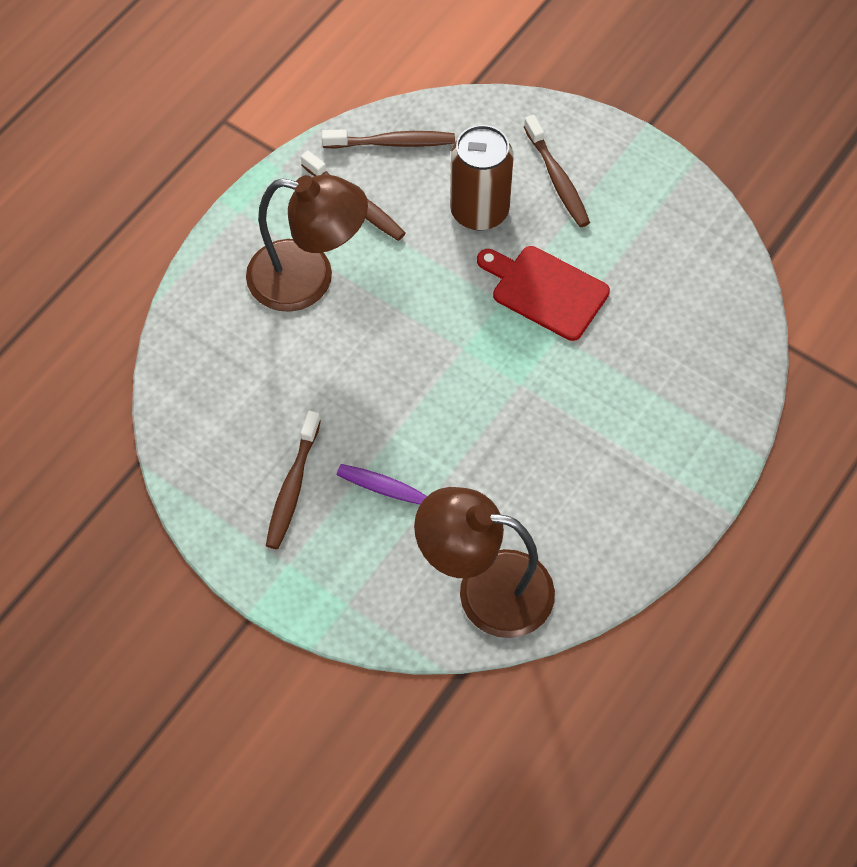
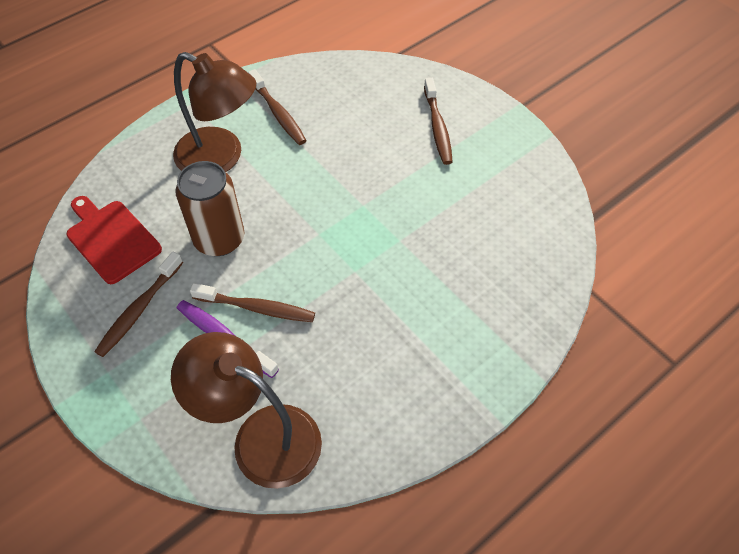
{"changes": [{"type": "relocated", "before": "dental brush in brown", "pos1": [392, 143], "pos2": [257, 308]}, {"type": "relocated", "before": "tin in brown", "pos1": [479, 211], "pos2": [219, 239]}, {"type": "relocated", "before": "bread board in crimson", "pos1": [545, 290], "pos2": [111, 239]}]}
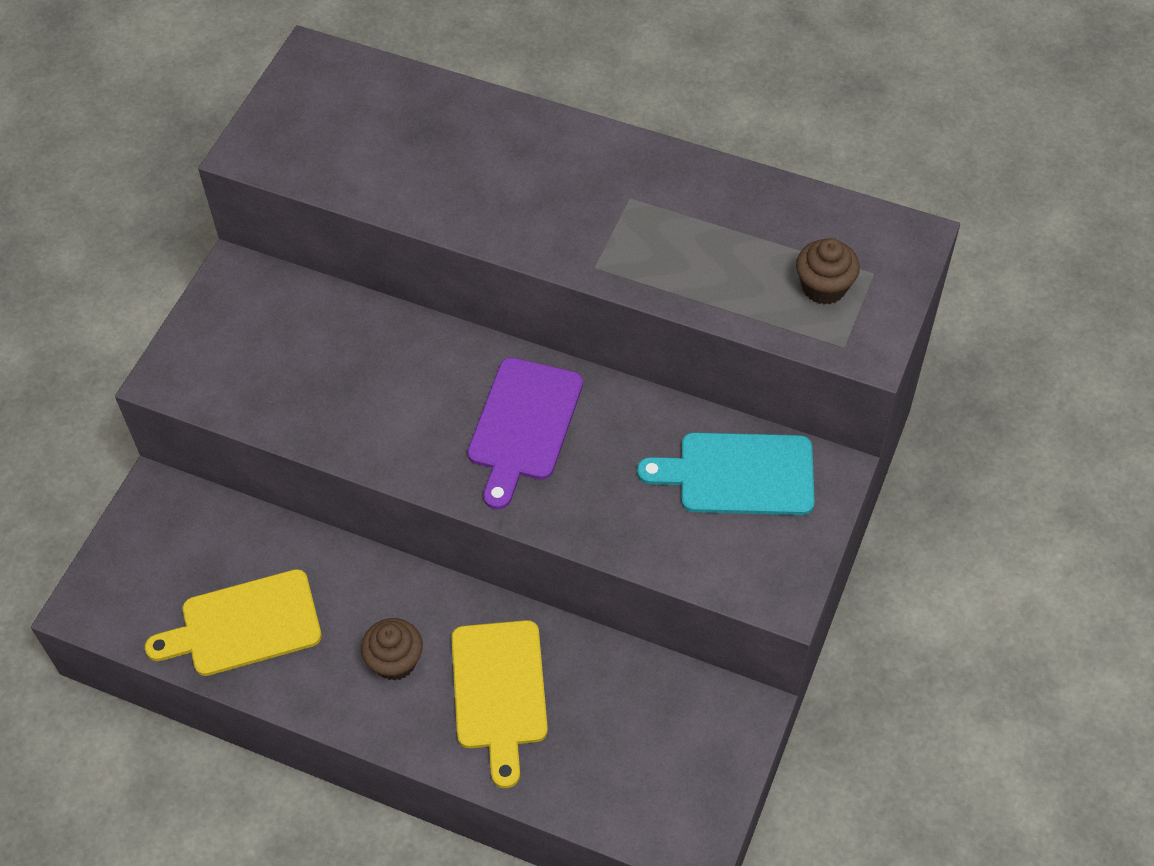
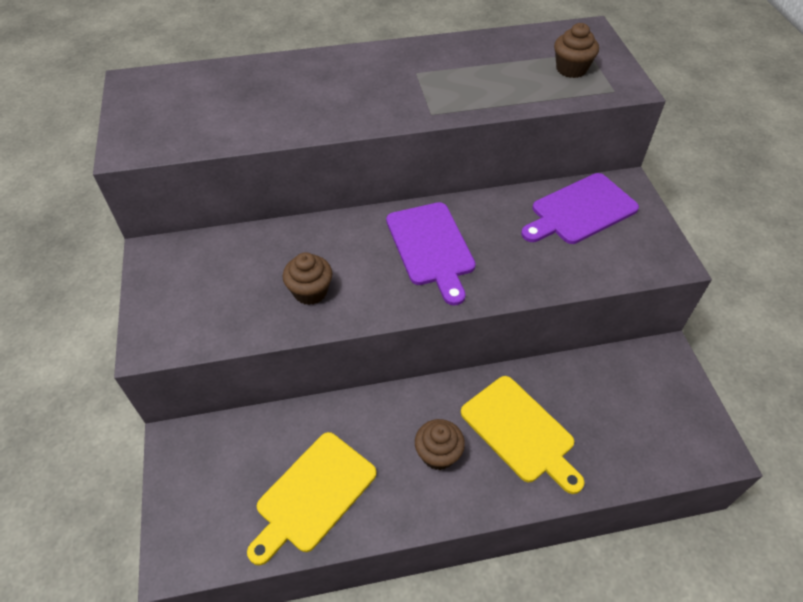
{"changes": [{"type": "colour", "before": "bread board in turquoise", "after": "bread board in royal purple", "pos1": [738, 474], "pos2": [580, 210]}, {"type": "appeared", "after": "muffin in brown", "pos2": [310, 291]}]}
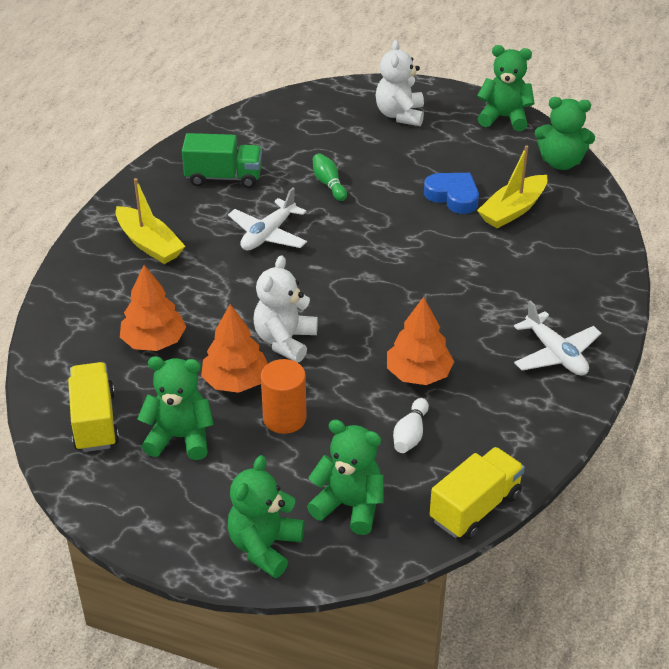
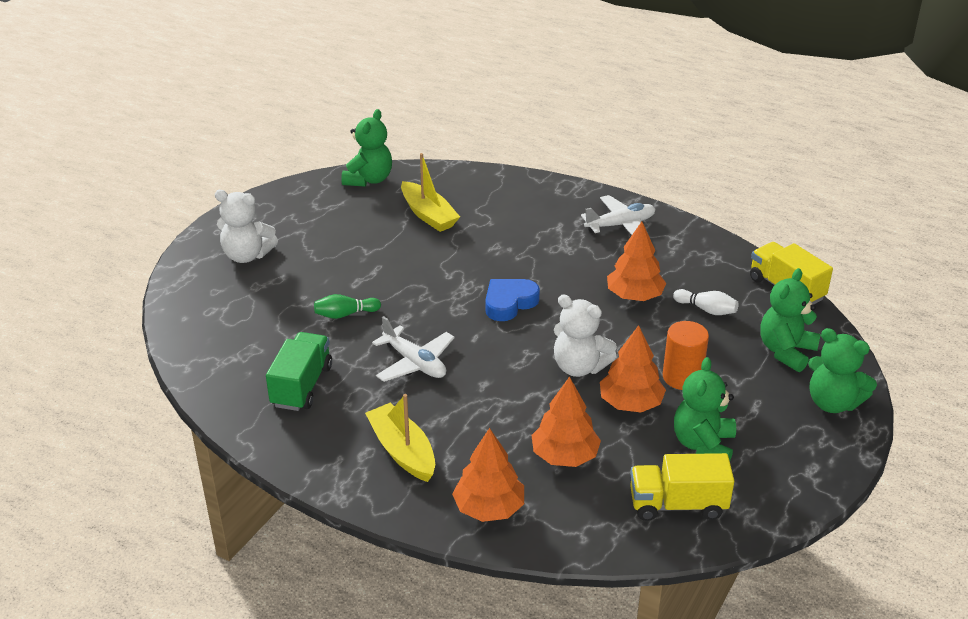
{"changes": [{"type": "spun", "before": "sailboat in yellow", "pos1": [149, 244], "pos2": [402, 451], "turn": -90}, {"type": "relocated", "before": "heart in cobalt", "pos1": [453, 196], "pos2": [509, 303]}, {"type": "missing", "before": "stuffed bear in leaf-green", "pos1": [504, 118]}, {"type": "appeared", "after": "tree in orange", "pos2": [489, 508]}]}
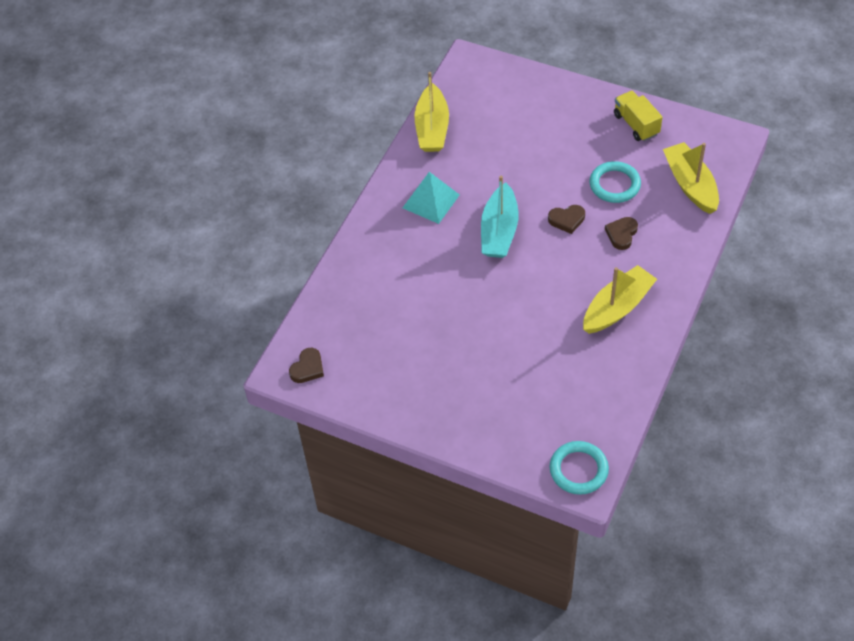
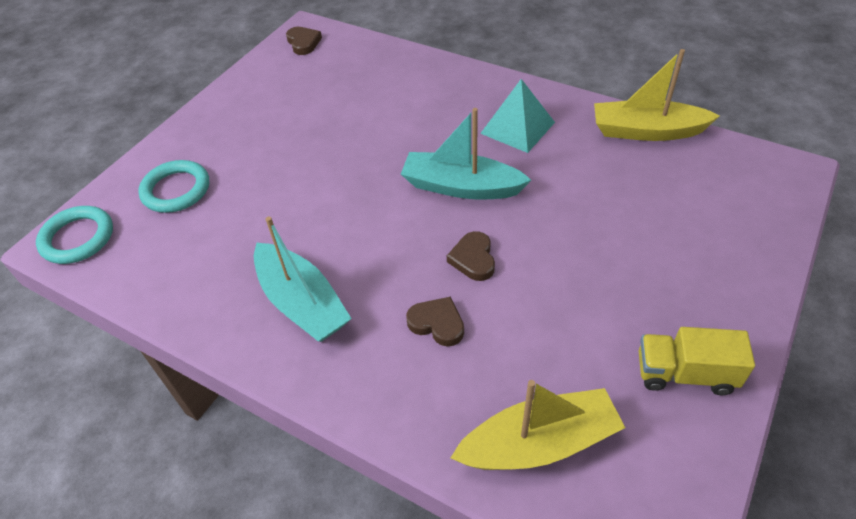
{"changes": [{"type": "spun", "before": "heart in brown", "pos1": [307, 368], "pos2": [303, 43], "turn": -150}, {"type": "colour", "before": "sailboat in yellow", "after": "sailboat in turquoise", "pos1": [617, 307], "pos2": [302, 303]}, {"type": "relocated", "before": "hoop in turquoise", "pos1": [614, 185], "pos2": [176, 190]}, {"type": "spun", "before": "truck in yellow", "pos1": [636, 124], "pos2": [685, 373], "turn": -150}]}
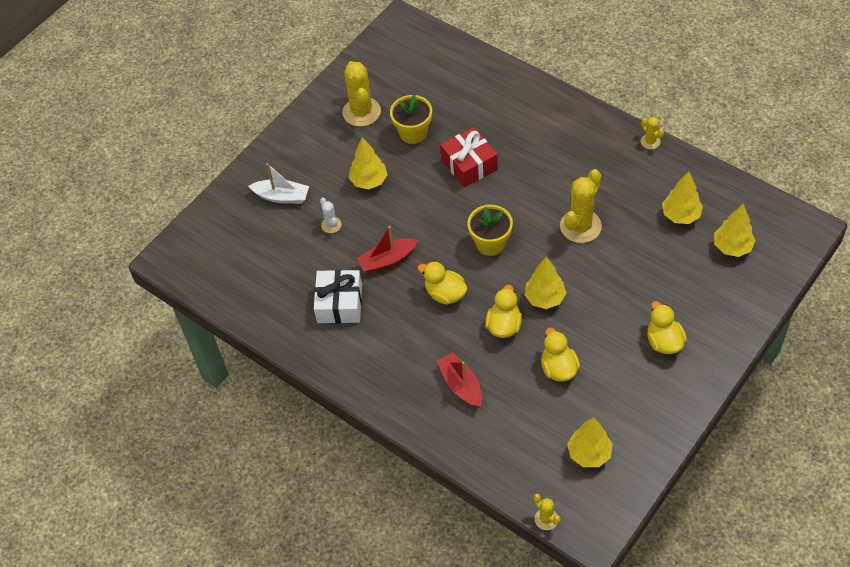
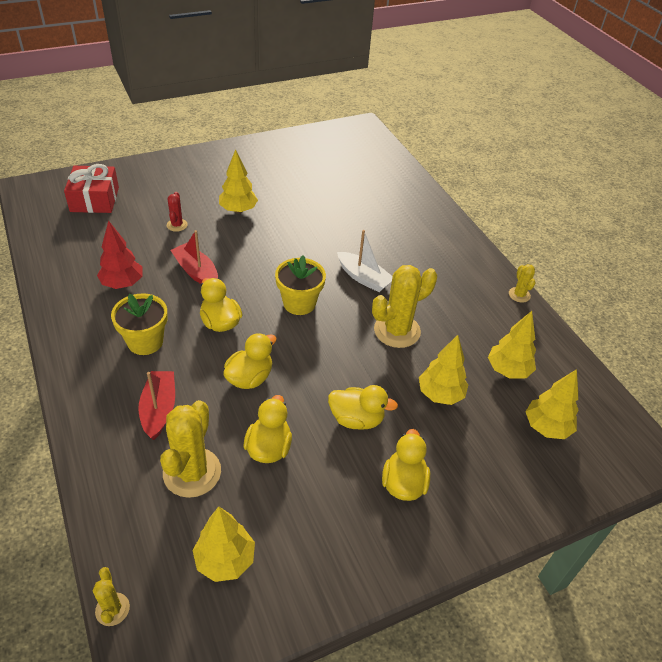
{"changes": [{"type": "relocated", "before": "sailboat in pure white", "pos1": [282, 196], "pos2": [363, 278]}, {"type": "exchanged", "before": "present in pure white", "after": "tree in crimson", "pos1": [339, 303], "pos2": [122, 284]}, {"type": "colour", "before": "prickly plant in pure white", "after": "prickly plant in crimson", "pos1": [331, 225], "pos2": [177, 225]}, {"type": "relocated", "before": "prickly plant in yellow", "pos1": [361, 112], "pos2": [192, 472]}, {"type": "spun", "before": "sailboat in crimson", "pos1": [387, 260], "pos2": [196, 272], "turn": 45}, {"type": "relocated", "before": "flower pot in yellow", "pos1": [413, 133], "pos2": [145, 342]}, {"type": "relocated", "before": "present in crimson", "pos1": [469, 165], "pos2": [94, 199]}, {"type": "relocated", "before": "tree in yellow", "pos1": [544, 298], "pos2": [440, 394]}, {"type": "appeared", "after": "rubber duck in yellow", "pos2": [356, 419]}]}
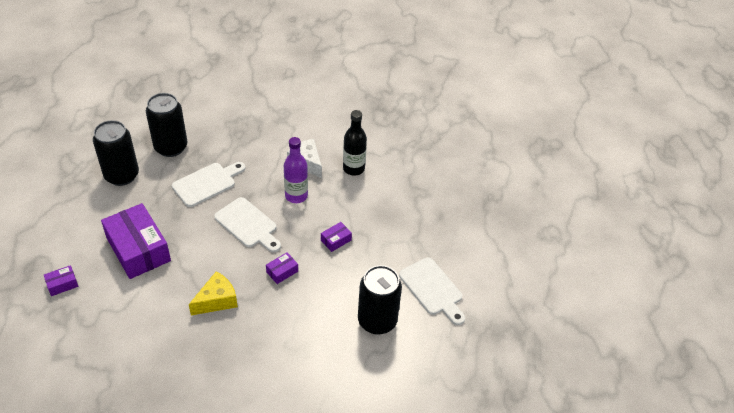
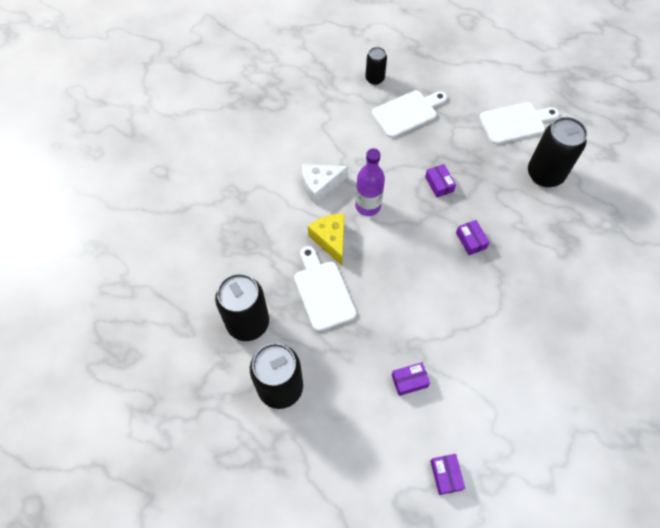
{"changes": [{"type": "size", "before": "package in royal purple", "pos1": [138, 249], "pos2": [409, 381], "scale": 0.43}, {"type": "relocated", "before": "piece of cheese in yellow", "pos1": [217, 300], "pos2": [330, 240]}, {"type": "relocated", "before": "bread board in pure white", "pos1": [248, 225], "pos2": [407, 113]}, {"type": "missing", "before": "drink bottle in black", "pos1": [353, 168]}, {"type": "appeared", "after": "tin in black", "pos2": [374, 79]}]}
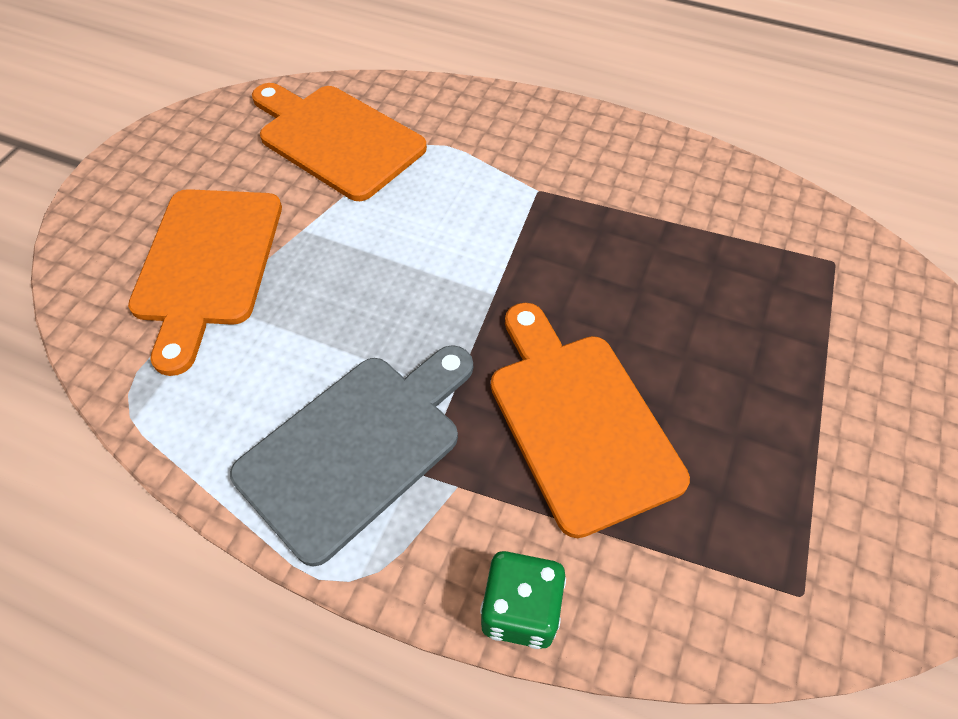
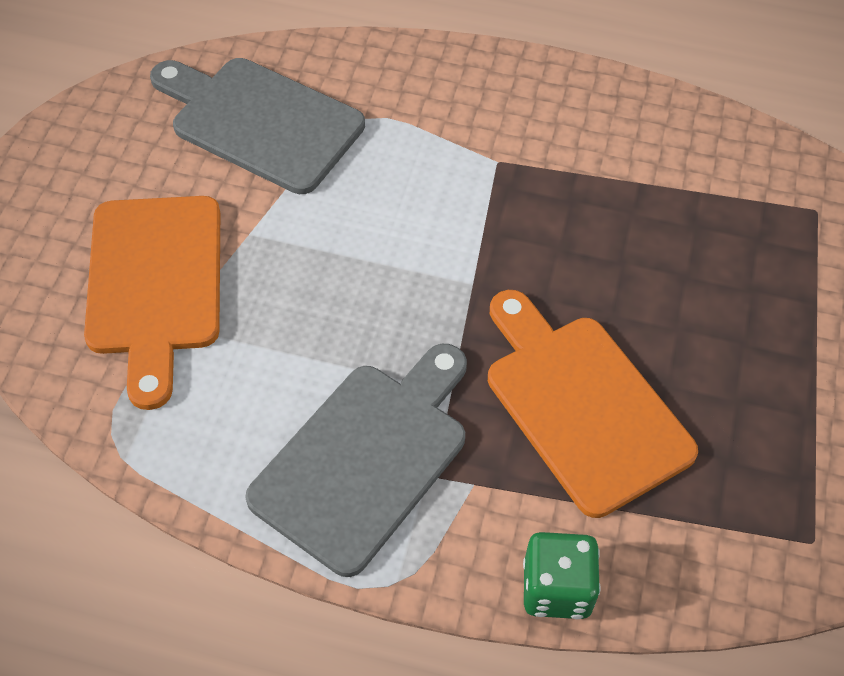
{"changes": [{"type": "colour", "before": "bread board in orange", "after": "bread board in ash-grey", "pos1": [336, 139], "pos2": [260, 121]}]}
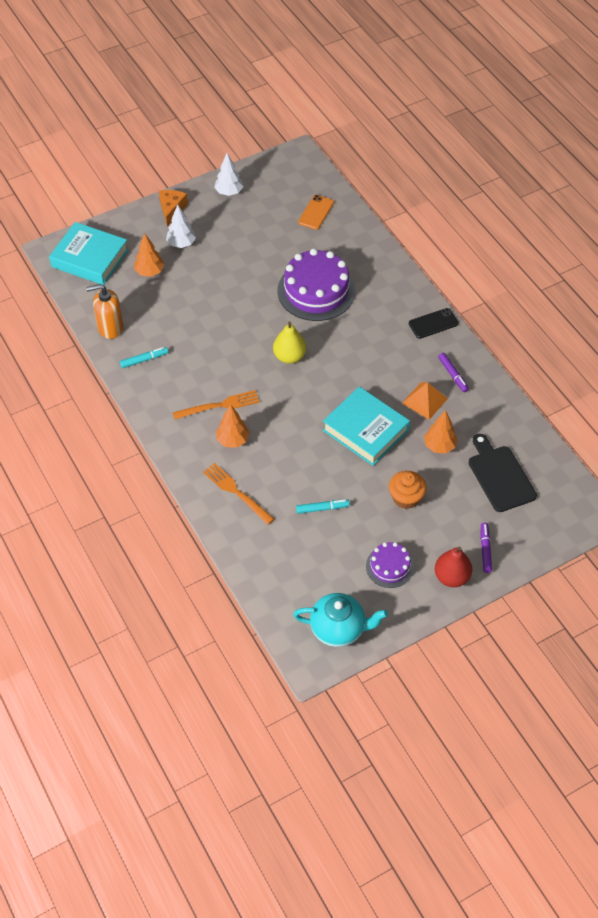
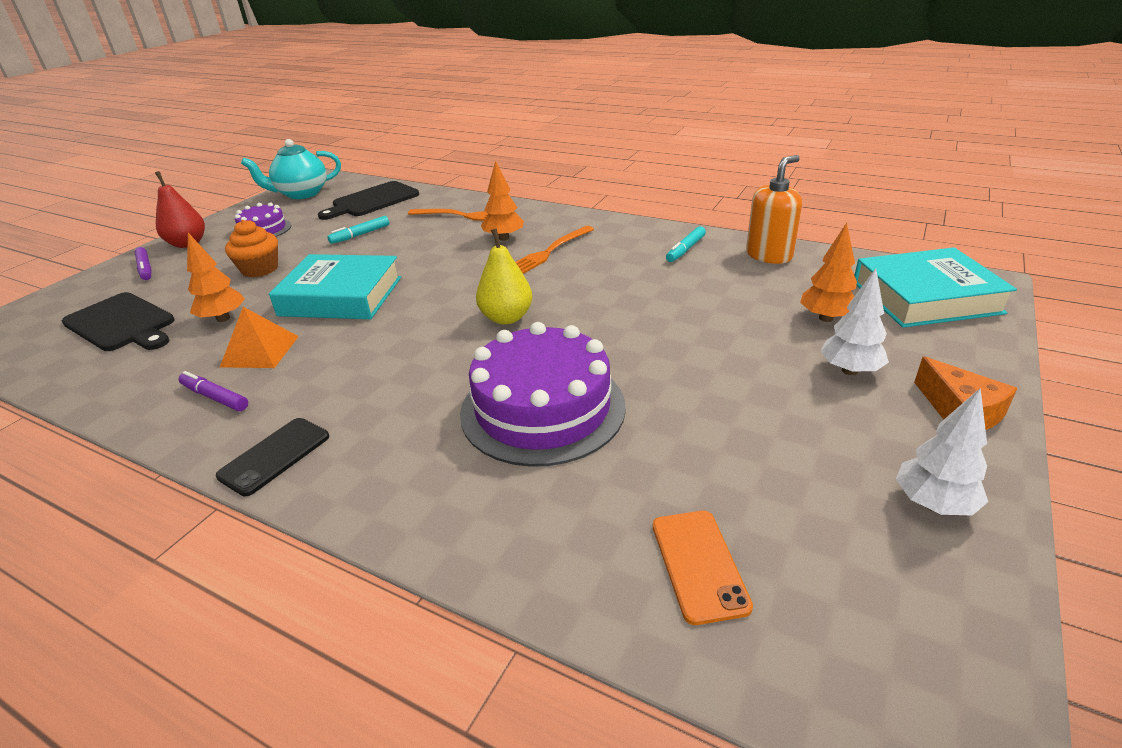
{"changes": [{"type": "appeared", "after": "bread board in black", "pos2": [372, 201]}]}
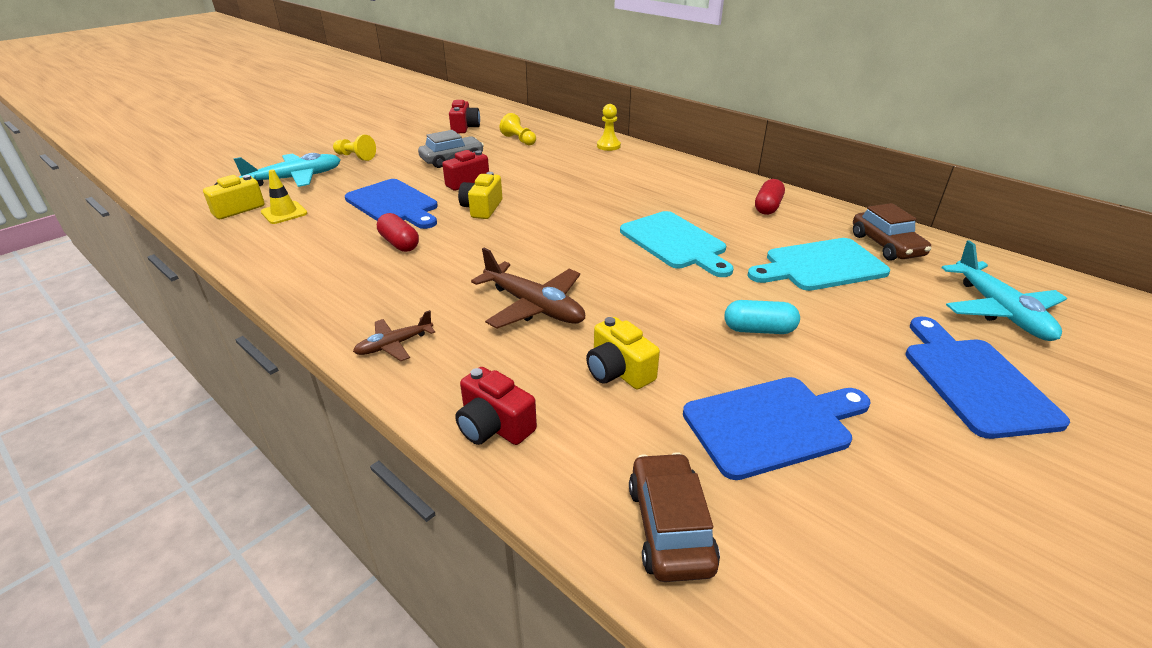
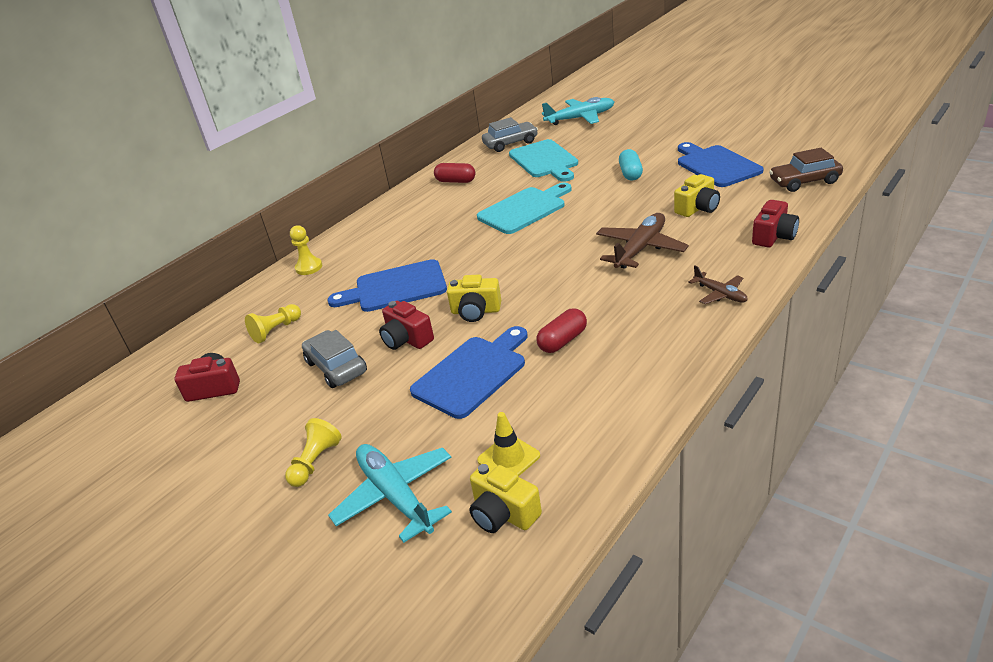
{"changes": [{"type": "colour", "before": "car in brown", "after": "car in ash-grey", "pos1": [886, 245], "pos2": [510, 143]}, {"type": "relocated", "before": "bread board in cobalt", "pos1": [974, 381], "pos2": [395, 287]}]}
